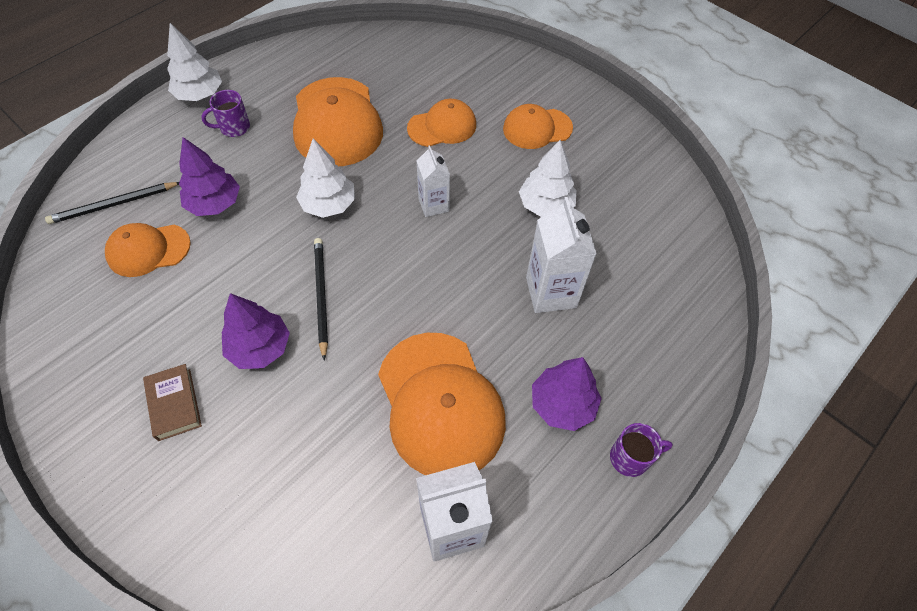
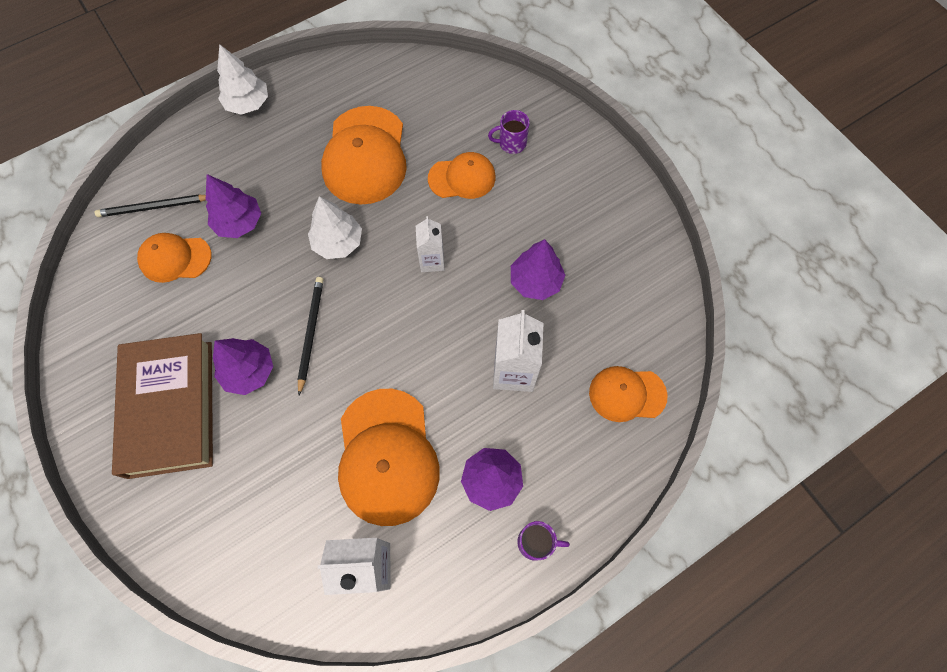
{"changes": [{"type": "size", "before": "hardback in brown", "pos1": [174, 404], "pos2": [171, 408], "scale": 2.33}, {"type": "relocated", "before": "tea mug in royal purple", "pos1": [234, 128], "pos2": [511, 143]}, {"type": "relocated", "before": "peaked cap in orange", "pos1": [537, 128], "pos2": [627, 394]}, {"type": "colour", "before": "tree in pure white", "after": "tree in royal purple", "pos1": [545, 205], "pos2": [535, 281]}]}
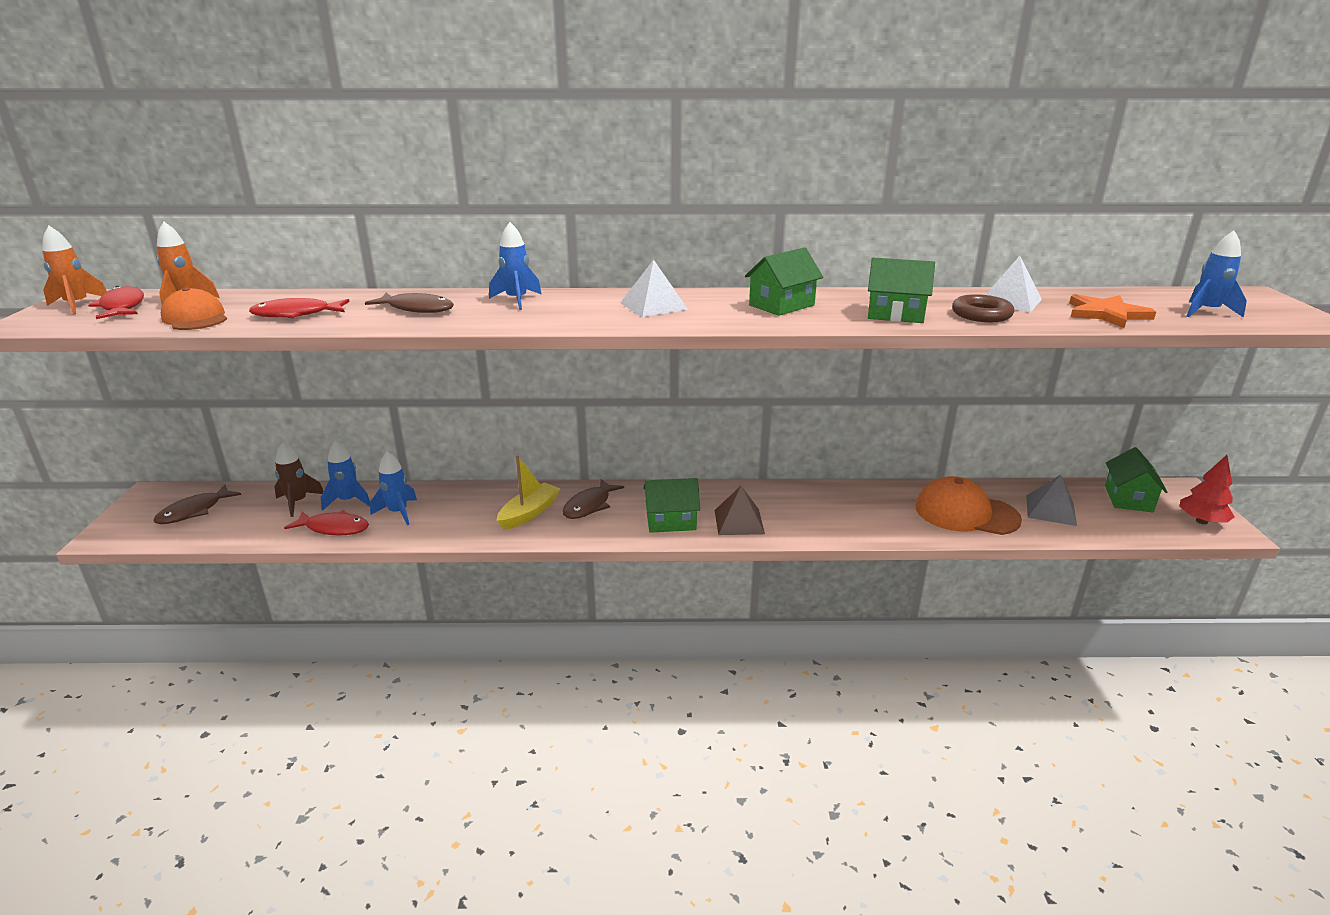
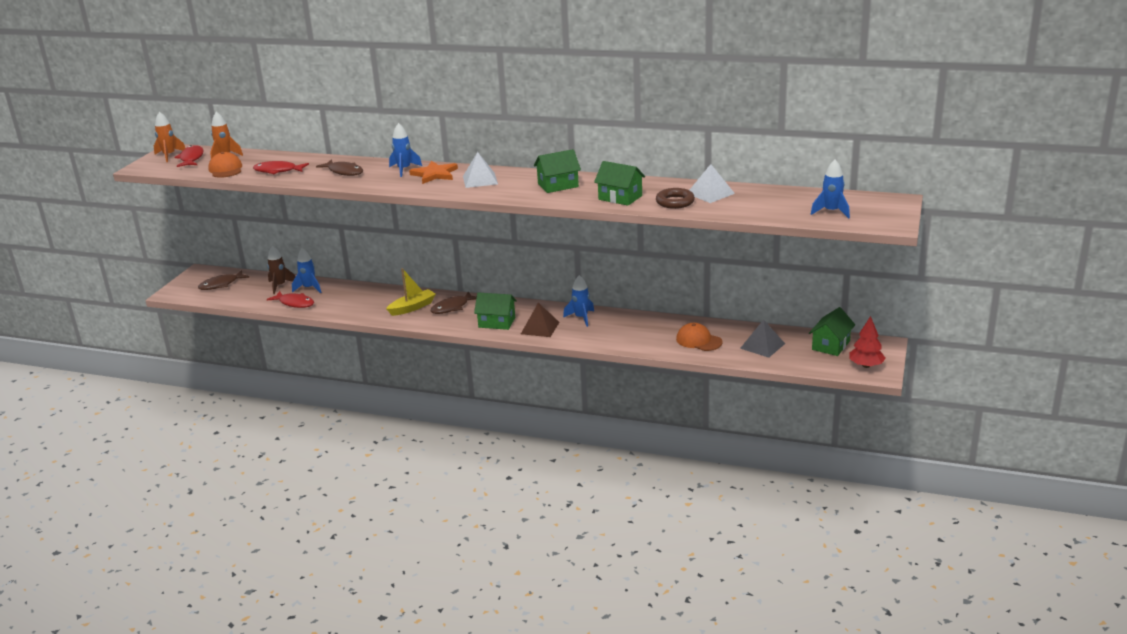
{"changes": [{"type": "relocated", "before": "rocket in cobalt", "pos1": [398, 512], "pos2": [581, 318]}, {"type": "size", "before": "peaked cap in orange", "pos1": [966, 513], "pos2": [698, 340], "scale": 0.66}, {"type": "relocated", "before": "star in orange", "pos1": [1106, 314], "pos2": [434, 174]}]}
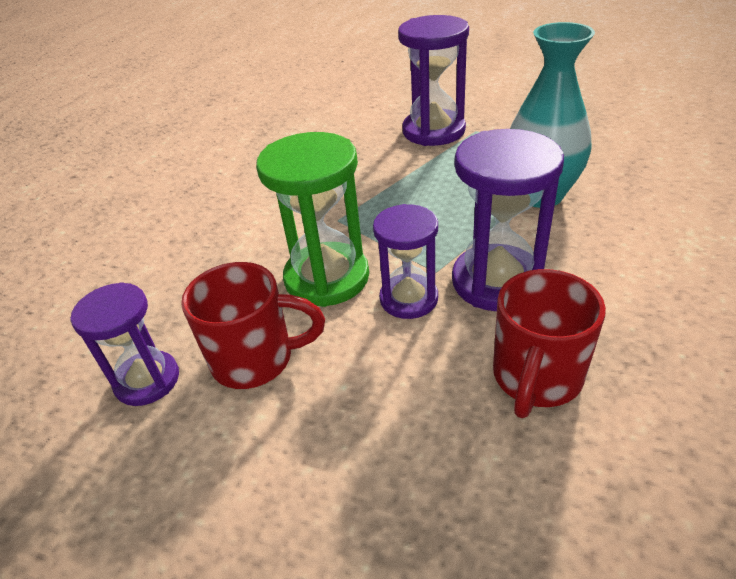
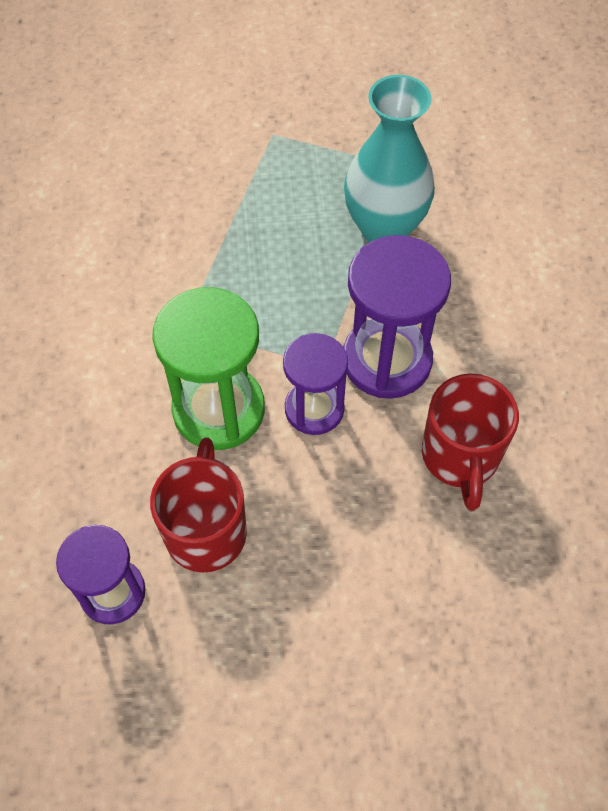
{"changes": [{"type": "spun", "before": "tea mug in crimson", "pos1": [256, 359], "pos2": [206, 529], "turn": -60}, {"type": "missing", "before": "hourglass in royal purple", "pos1": [433, 131]}]}
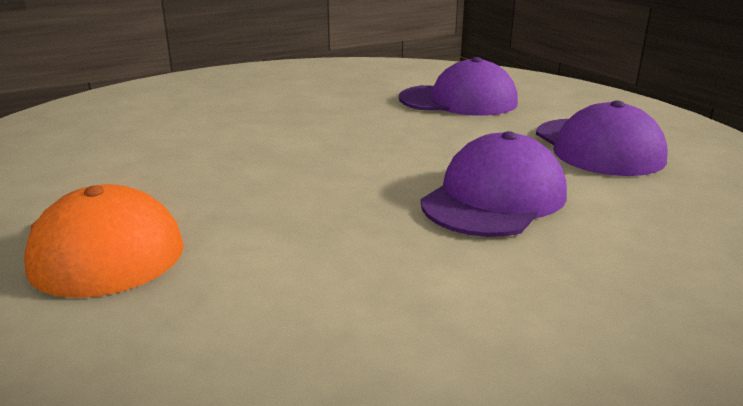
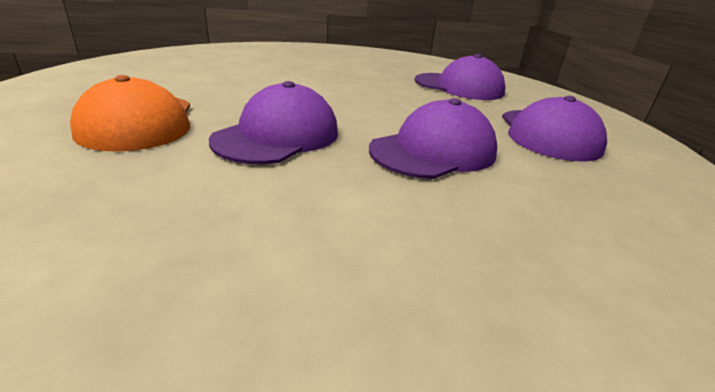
{"changes": [{"type": "appeared", "after": "peaked cap in royal purple", "pos2": [278, 136]}]}
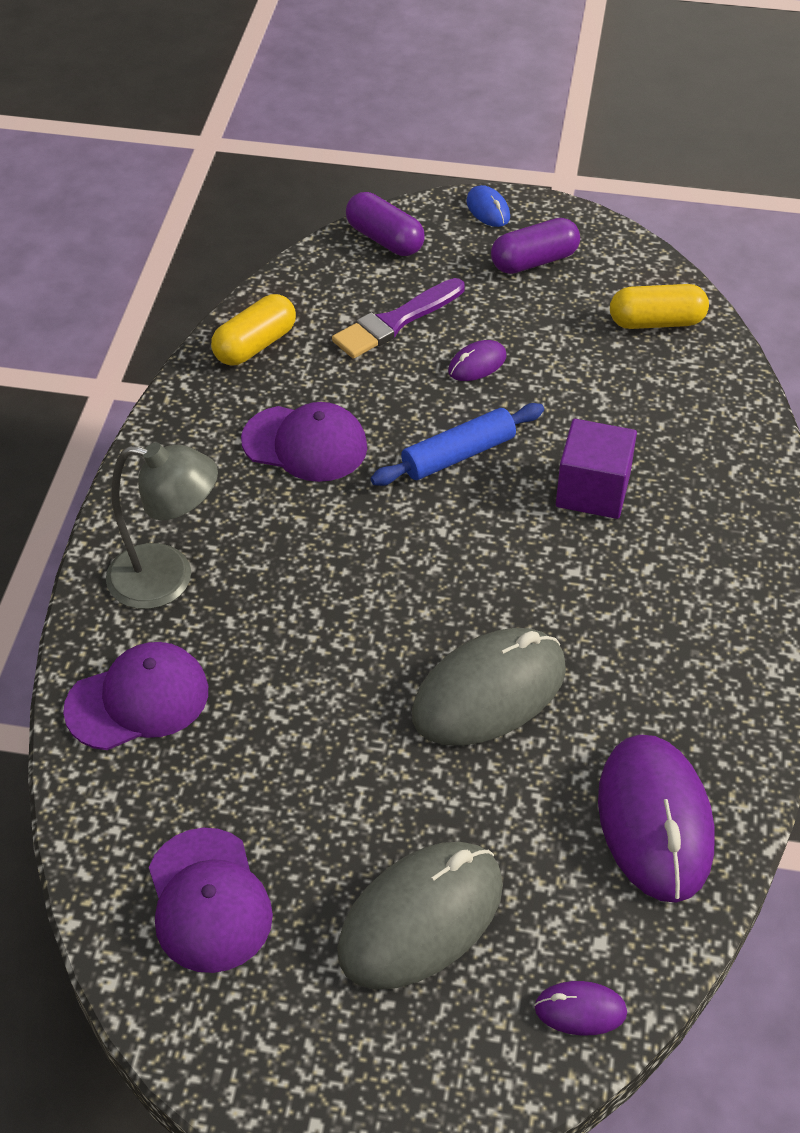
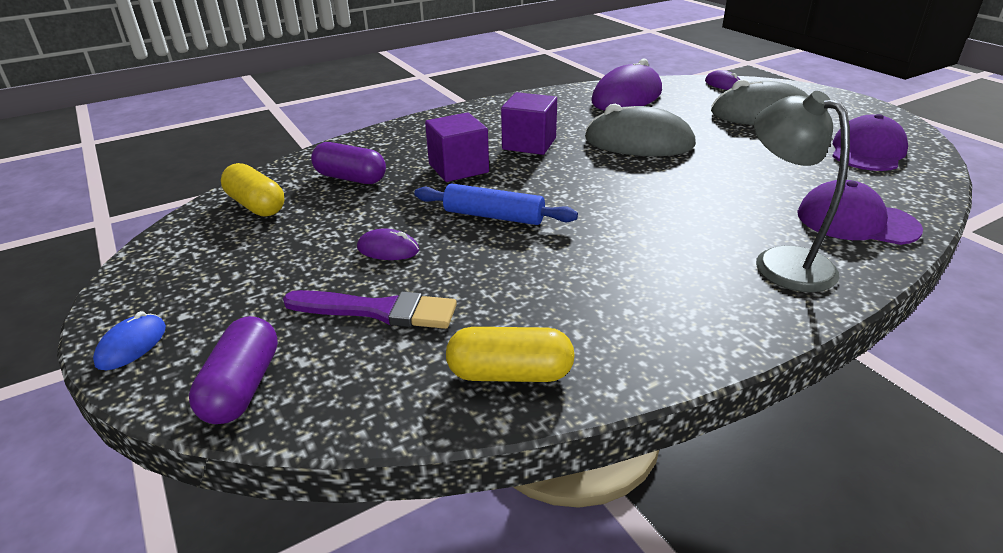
{"changes": [{"type": "missing", "before": "peaked cap in royal purple", "pos1": [305, 444]}, {"type": "relocated", "before": "capsule in royal purple", "pos1": [534, 261], "pos2": [350, 178]}, {"type": "appeared", "after": "cube in royal purple", "pos2": [529, 144]}]}
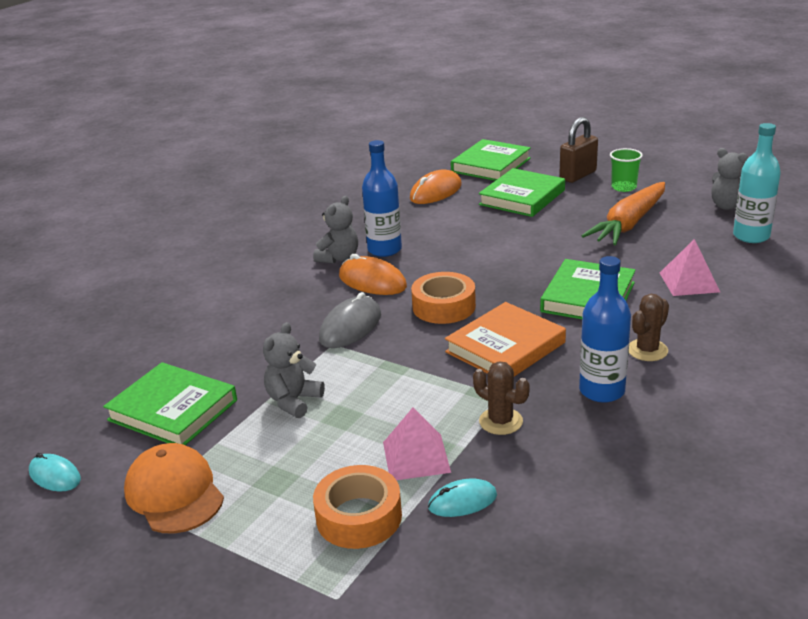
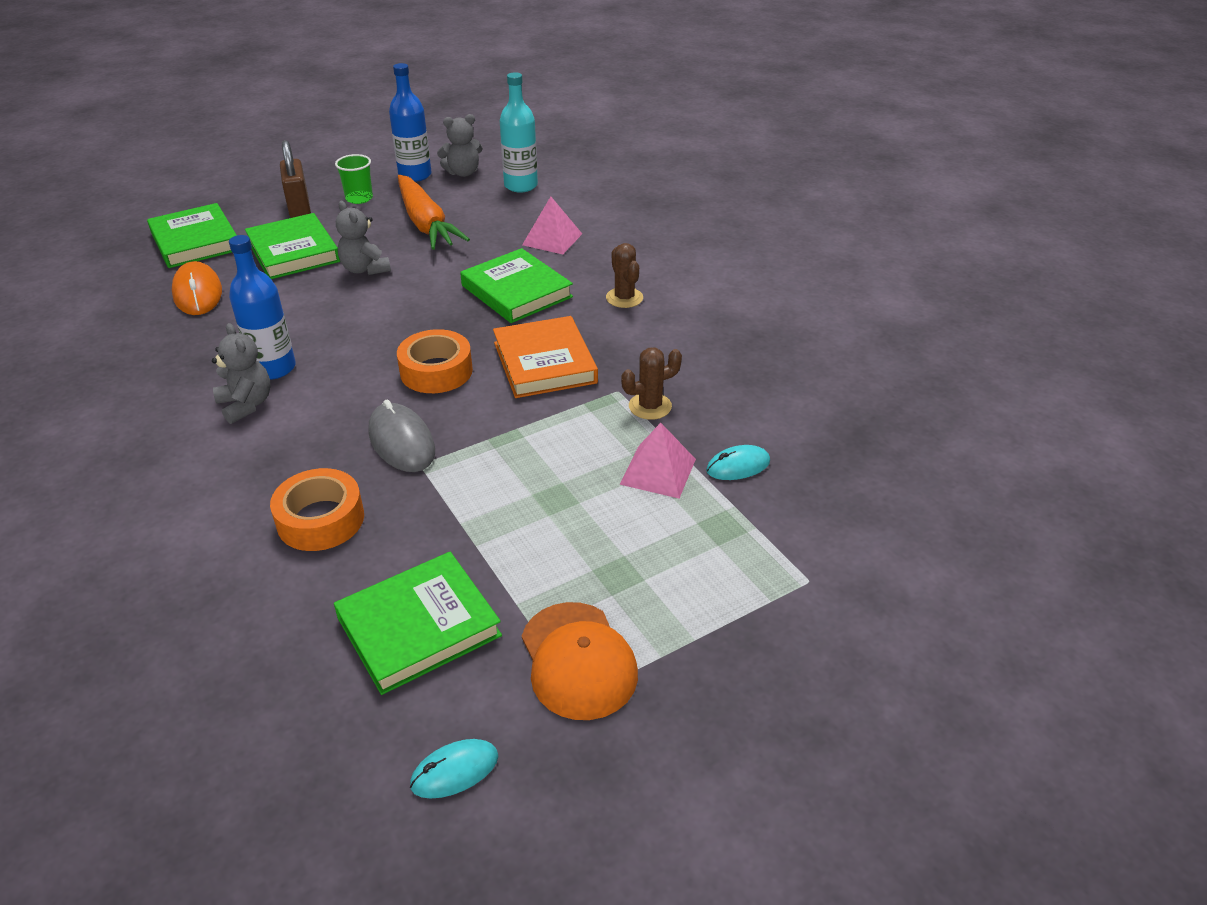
{"changes": [{"type": "spun", "before": "peaked cap in orange", "pos1": [174, 493], "pos2": [578, 660], "turn": -105}, {"type": "relocated", "before": "stuffed bear in ash-grey", "pos1": [293, 401], "pos2": [365, 269]}, {"type": "relocated", "before": "sticky tape in orange", "pos1": [359, 517], "pos2": [320, 519]}, {"type": "missing", "before": "PC mouse in orange", "pos1": [372, 281]}, {"type": "spun", "before": "PC mouse in turquoise", "pos1": [462, 501], "pos2": [738, 466], "turn": 60}, {"type": "relocated", "before": "drink bottle in cobalt", "pos1": [602, 391], "pos2": [415, 175]}]}
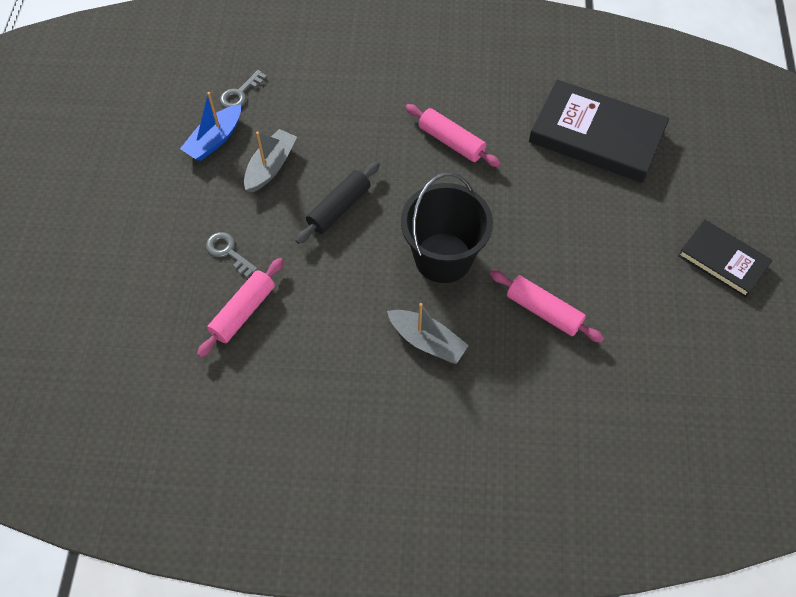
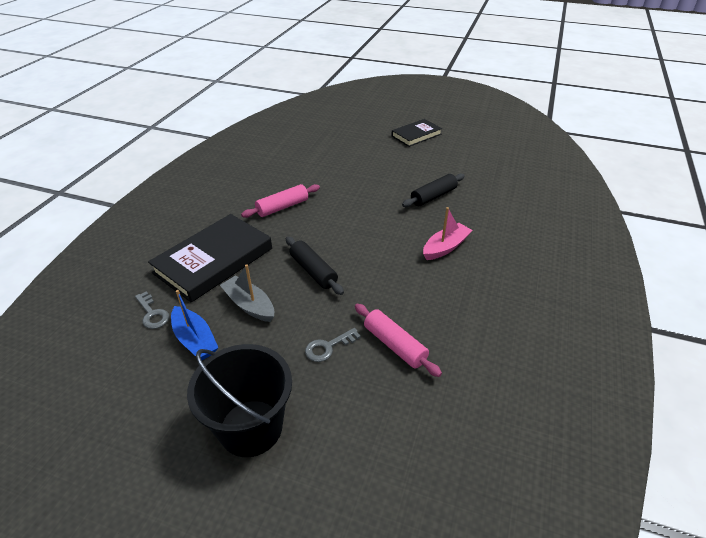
{"changes": [{"type": "colour", "before": "sailboat in ash-grey", "after": "sailboat in rose-pink", "pos1": [427, 341], "pos2": [445, 247]}, {"type": "relocated", "before": "sand bucket in black", "pos1": [443, 258], "pos2": [251, 427]}, {"type": "colour", "before": "pastry roller in rose-pink", "after": "pastry roller in black", "pos1": [543, 311], "pos2": [433, 196]}, {"type": "relocated", "before": "hardback in black", "pos1": [596, 136], "pos2": [214, 260]}]}
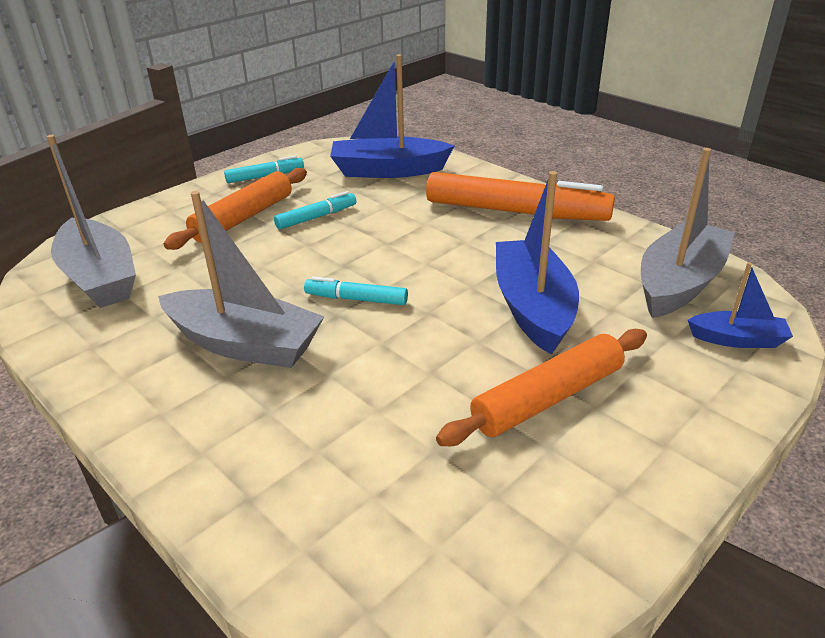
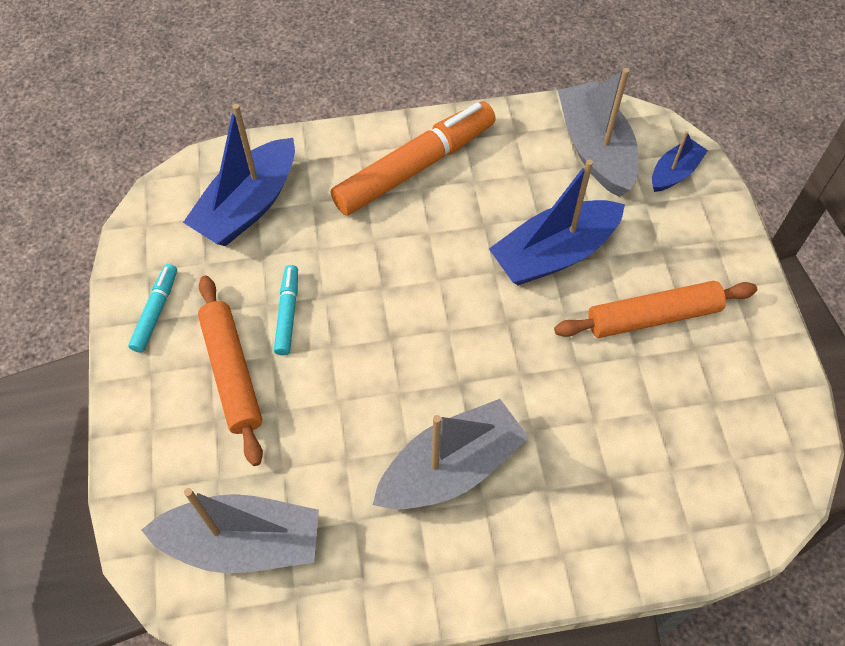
{"changes": [{"type": "missing", "before": "marker pen in turquoise", "pos1": [356, 299]}, {"type": "spun", "before": "pastry roller in orange", "pos1": [547, 398], "pos2": [652, 316], "turn": 75}, {"type": "spun", "before": "sailboat in cobalt", "pos1": [533, 307], "pos2": [554, 253], "turn": -60}]}
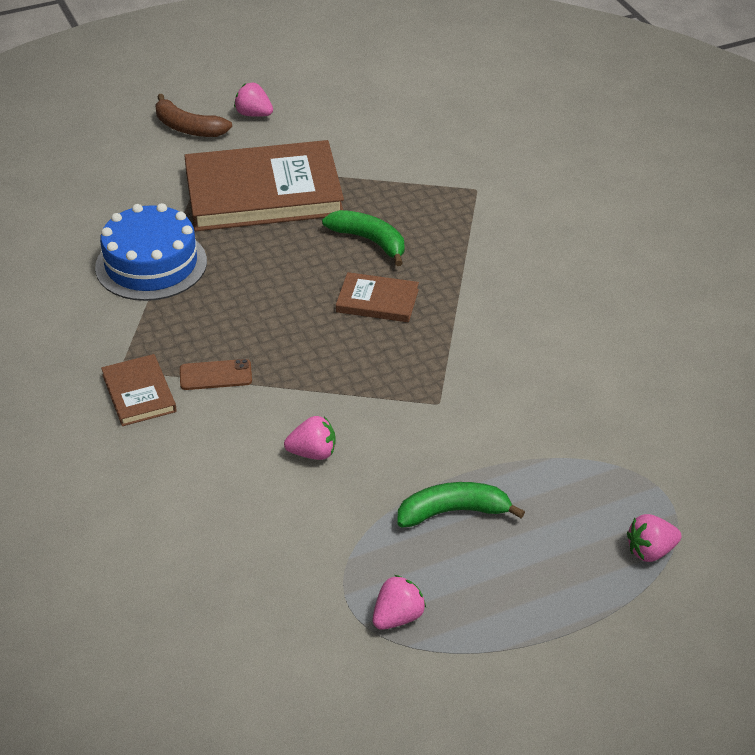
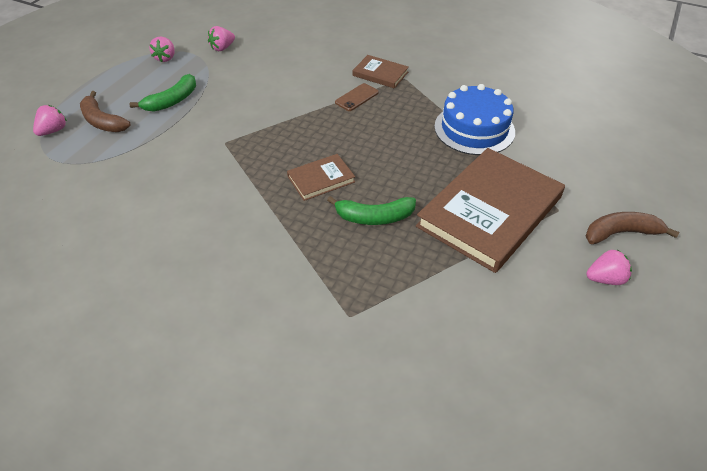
{"changes": [{"type": "relocated", "before": "toy strawberry in rose-pink", "pos1": [313, 453], "pos2": [222, 48]}, {"type": "appeared", "after": "banana fruit in brown", "pos2": [102, 121]}]}
